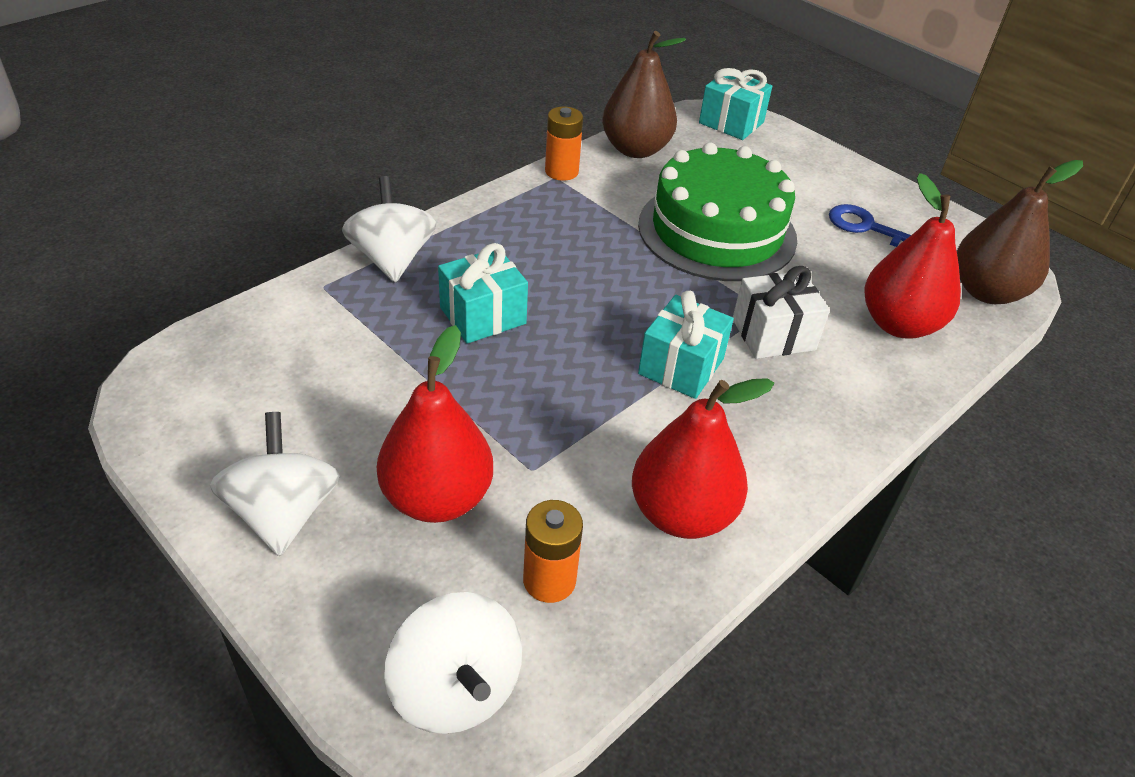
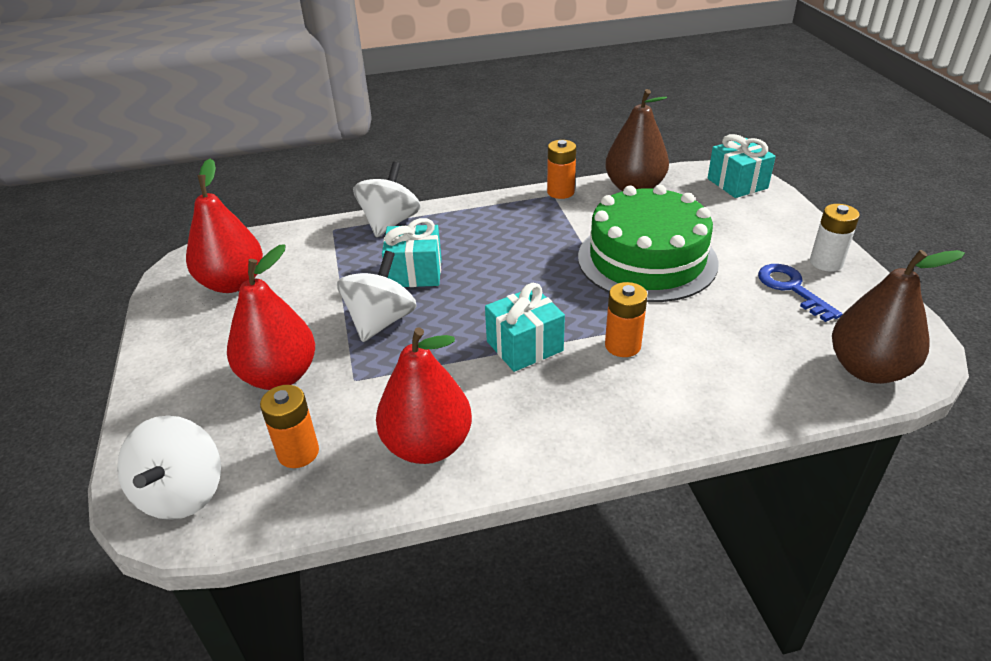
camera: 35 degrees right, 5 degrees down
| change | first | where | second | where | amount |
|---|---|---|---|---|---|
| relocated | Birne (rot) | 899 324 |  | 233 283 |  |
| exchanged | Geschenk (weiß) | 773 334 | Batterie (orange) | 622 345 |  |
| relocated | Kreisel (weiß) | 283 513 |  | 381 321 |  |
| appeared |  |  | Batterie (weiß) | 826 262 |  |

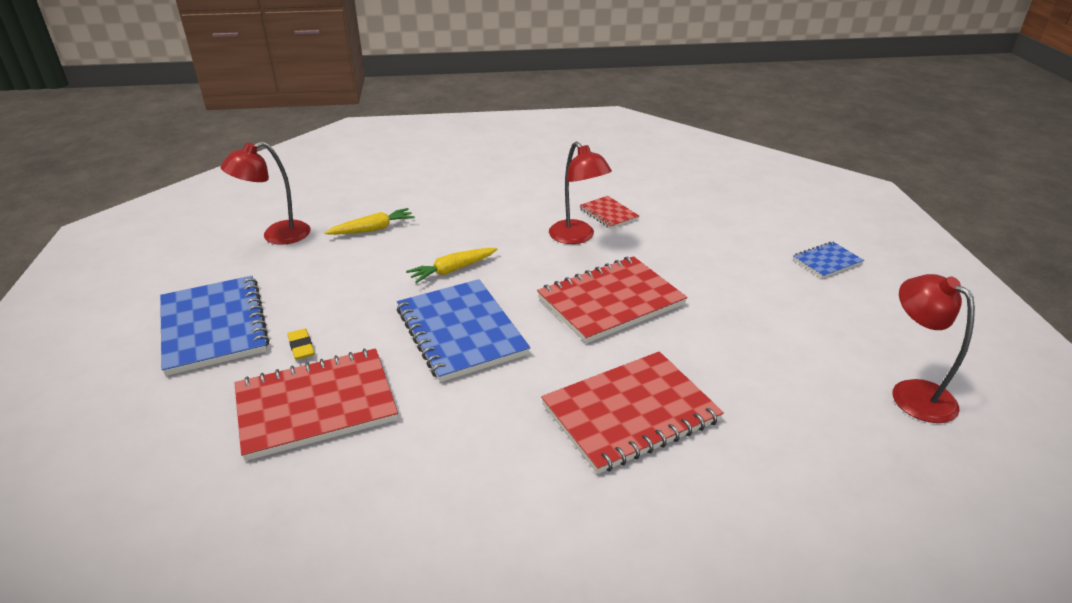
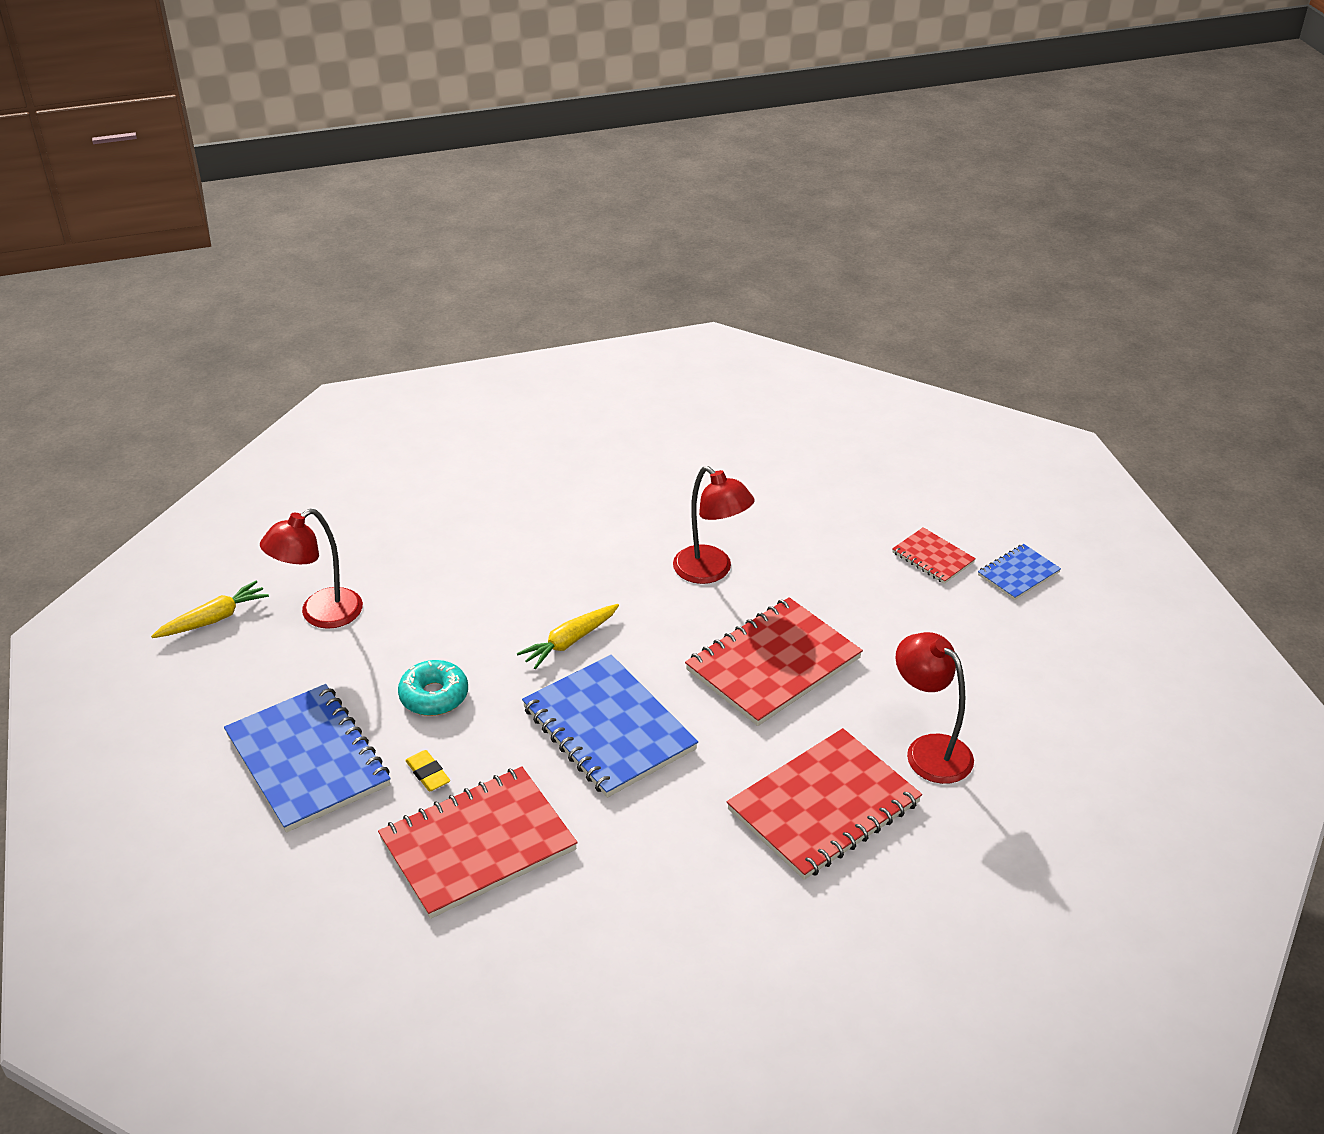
camera: 10 degrees left, 5 degrees up
| change | first | where | second | where | amount |
|---|---|---|---|---|---|
| relocated | Notizbuch (rot) | 608 214 |  | 932 557 |  |
| relocated | Karotte (gelb) | 372 229 |  | 213 619 |  |
| relocated | Lampe (rot) | 912 393 |  | 929 750 |  |
| appeared |  |  | Donut (türkis) | 434 696 |  |

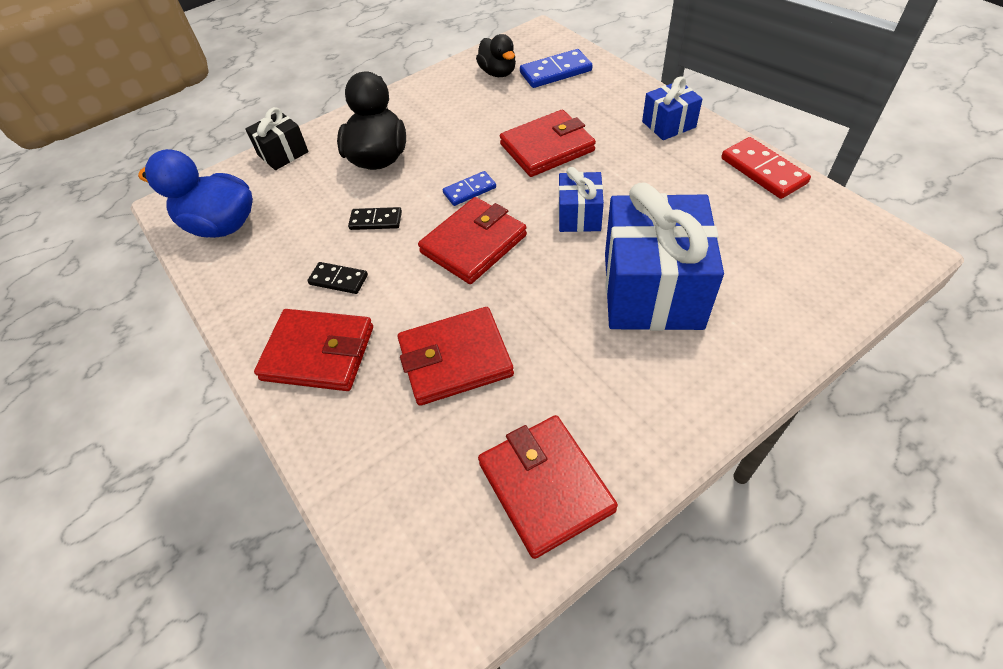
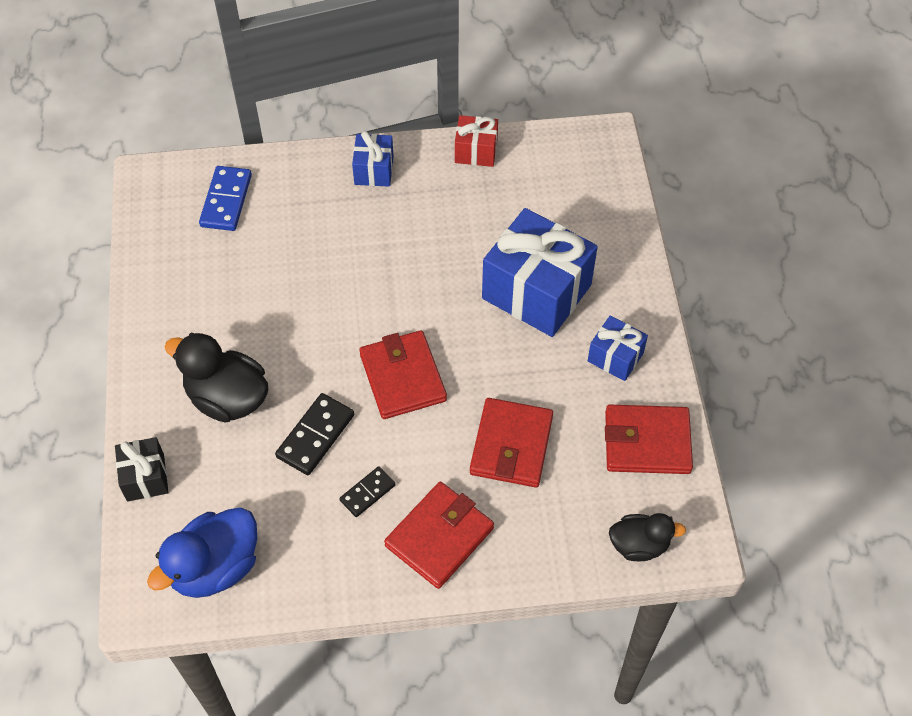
camera: 65 degrees left, 5 degrees up
| change | first | where | second | where | amount |
|---|---|---|---|---|---|
| relocated | Ente (schwarz) | 498 73 |  | 639 545 |  |
| missing | Geldbörse (rot) | 547 148 |  |  |  |
| exchanged | Dominostein (rot) | 763 171 | Geschenk (rot) | 476 151 |  |
| relocated | Geschenk (blau) | 579 216 |  | 615 357 |  |
| missing | Dominostein (blau) | 469 190 |  |  |  |
| size | Dominostein (schwarz) | 376 221 |  | 315 436 | x1.59 |

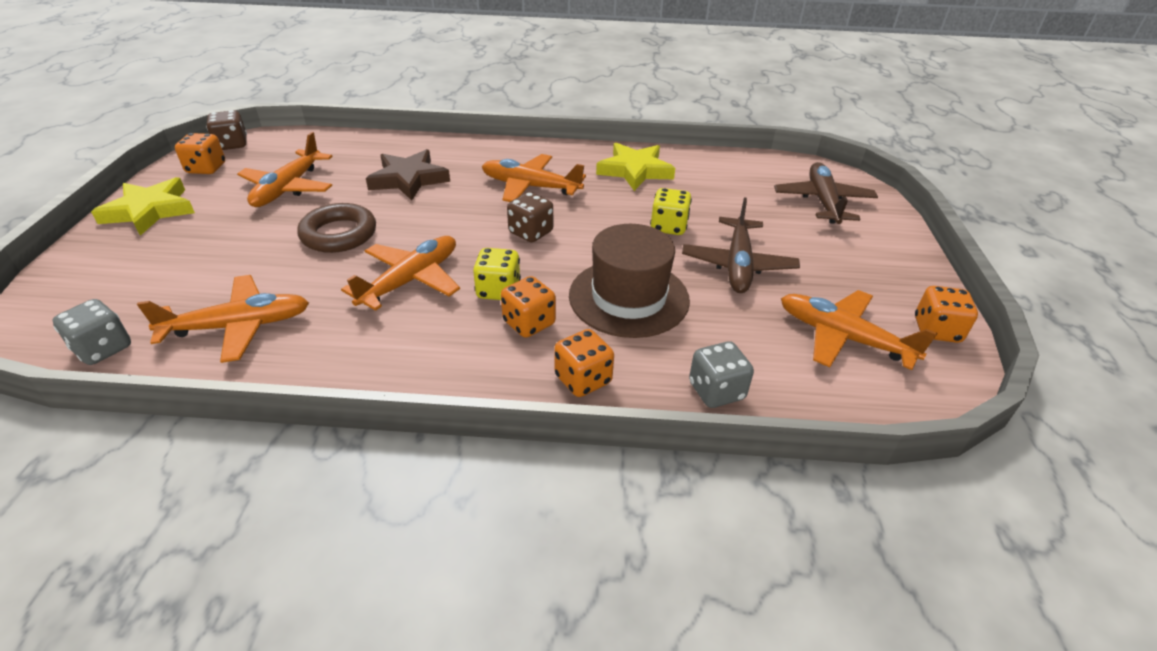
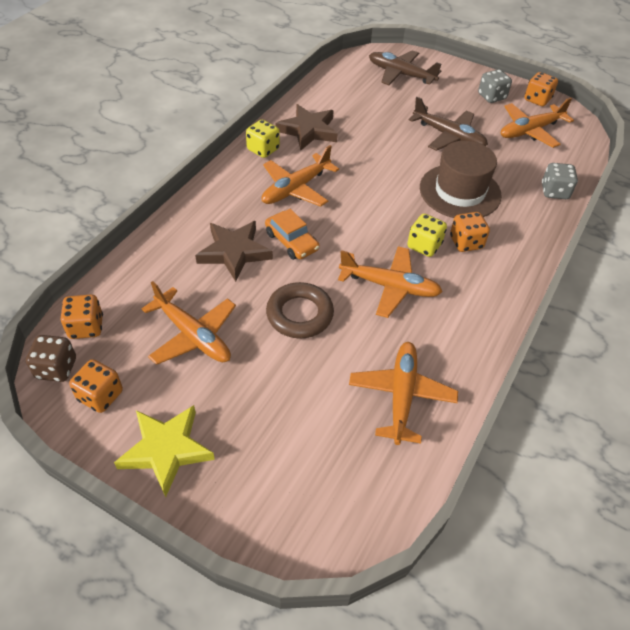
camera: 65 degrees left, 10 degrees up
| change | first | where | second | where | amount |
|---|---|---|---|---|---|
| colour | Stern (gelb) | 635 171 | Stern (braun) | 308 131 |  |
| relocated | Spielwürfel (gelb) | 668 227 |  | 263 149 |  |
| missing | Spielwürfel (braun) | 531 233 |  |  |  |
| spun | Flugzeug (orange) | 410 280 |  | 389 286 | 135 degrees clockwise |
| relocated | Spielwürfel (grau) | 103 349 |  | 491 97 |  |
| relocated | Spielwürfel (orange) | 583 379 |  | 86 327 |  |
| appeared |  |  | Auto (orange) | 292 241 |  |

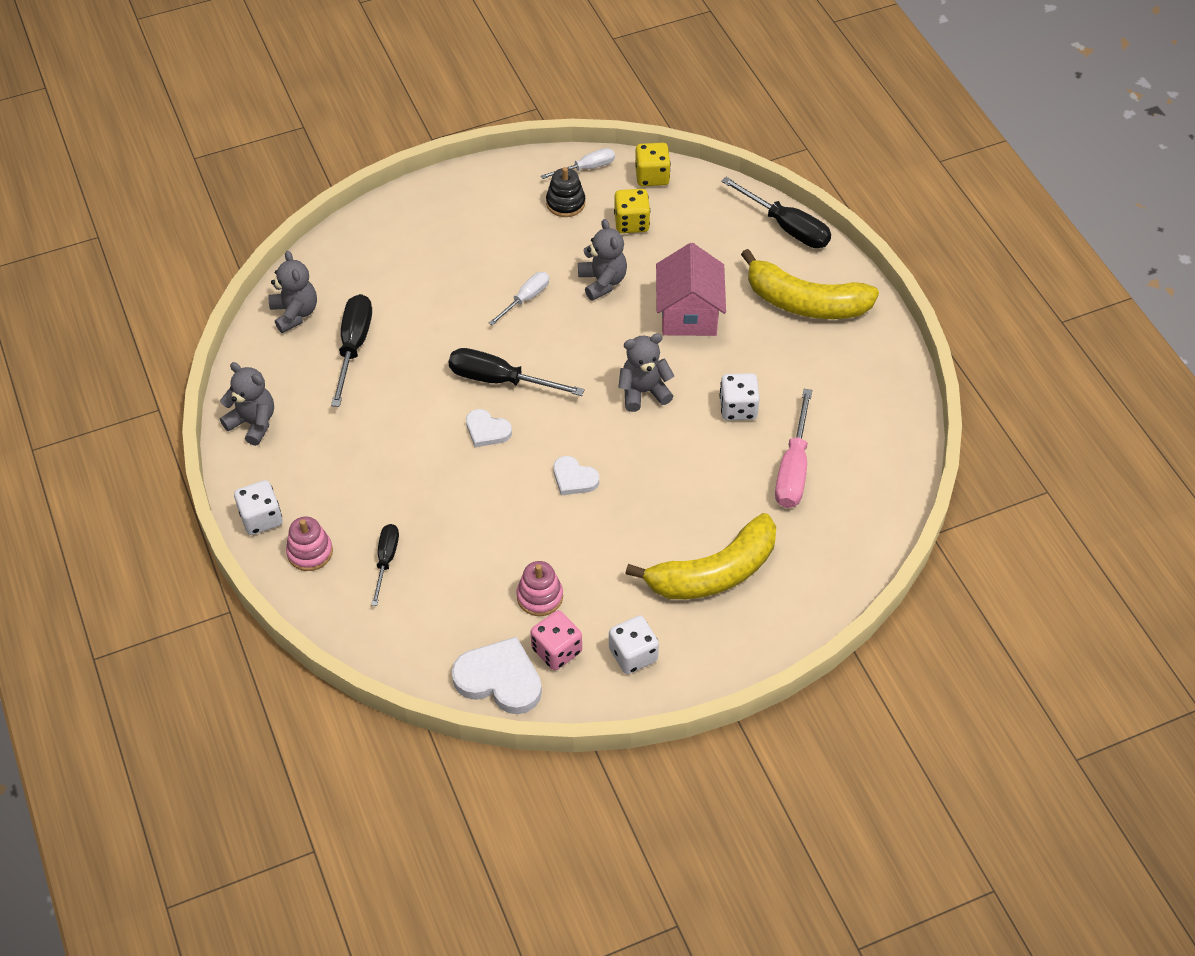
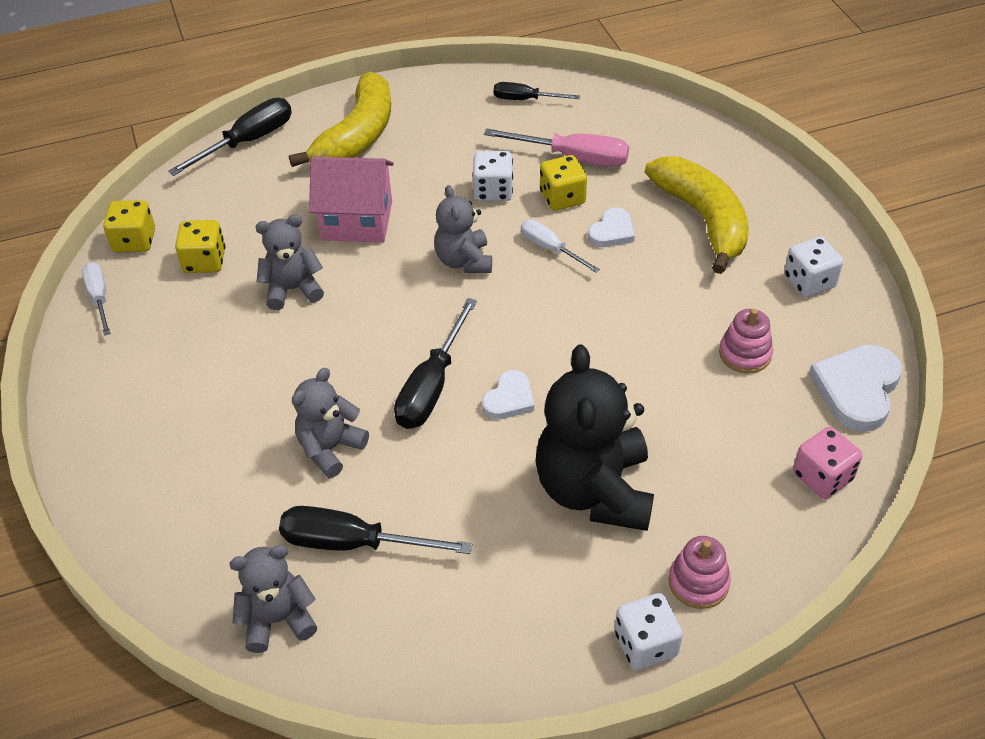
camera: 85 degrees left, 5 degrees down
| change | first | where | second | where | amount |
|---|---|---|---|---|---|
| missing | Stapelspielzeug (schwarz) | 565 203 |  |  |  |
| relocated | Schraubenzieher (weiß) | 525 299 |  | 550 249 |  |
| relocated | Teddybär (grau) | 253 423 |  | 330 448 |  |
| relocated | Herz (weiß) | 574 478 |  | 612 231 |  |
| relocated | Schraubenzieher (schwarz) | 386 560 |  | 525 99 |  |
| relocated | Spielwürfel (rosa) | 556 650 |  | 822 477 |  |
| appeared |  |  | Spielwürfel (gelb) | 562 198 |  |
| appeared |  |  | Teddybär (schwarz) | 594 490 |  |

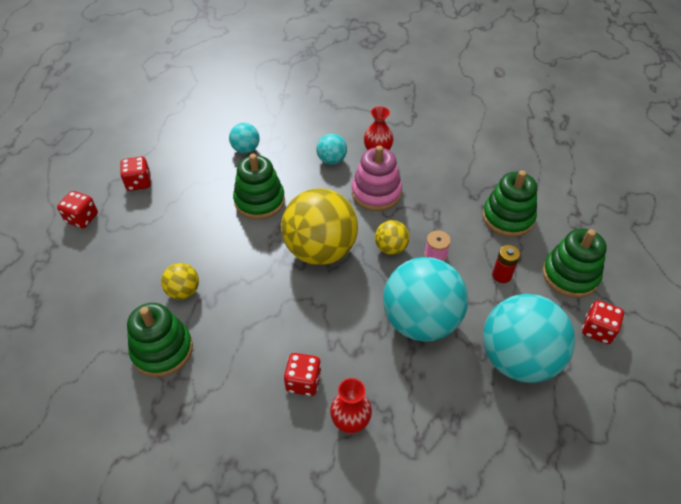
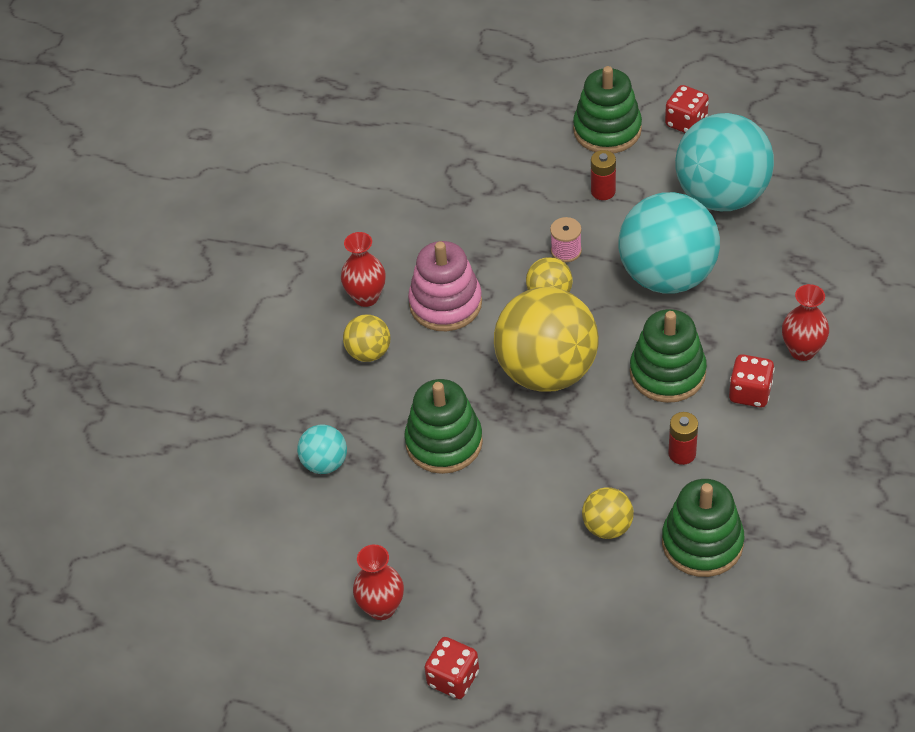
camera: 80 degrees left, 0 degrees up
| change | first | where | second | where | amount |
|---|---|---|---|---|---|
| colour | Ball (türkis) | 331 160 | Ball (gelb) | 369 352 |  |
| exchanged | Spielwürfel (rot) | 139 183 | Vase (rot) | 381 608 |  |
| relocated | Stapelspielzeug (grün) | 508 217 |  | 667 373 |  |
| appeared |  |  | Batterie (rot) | 682 453 |  |

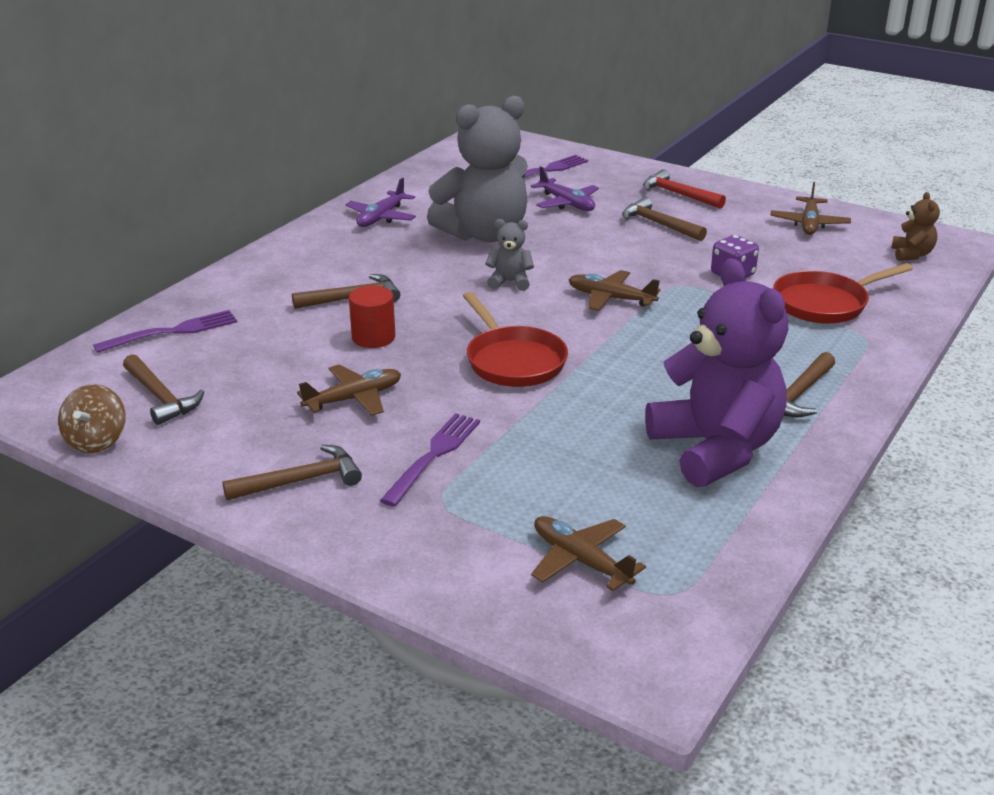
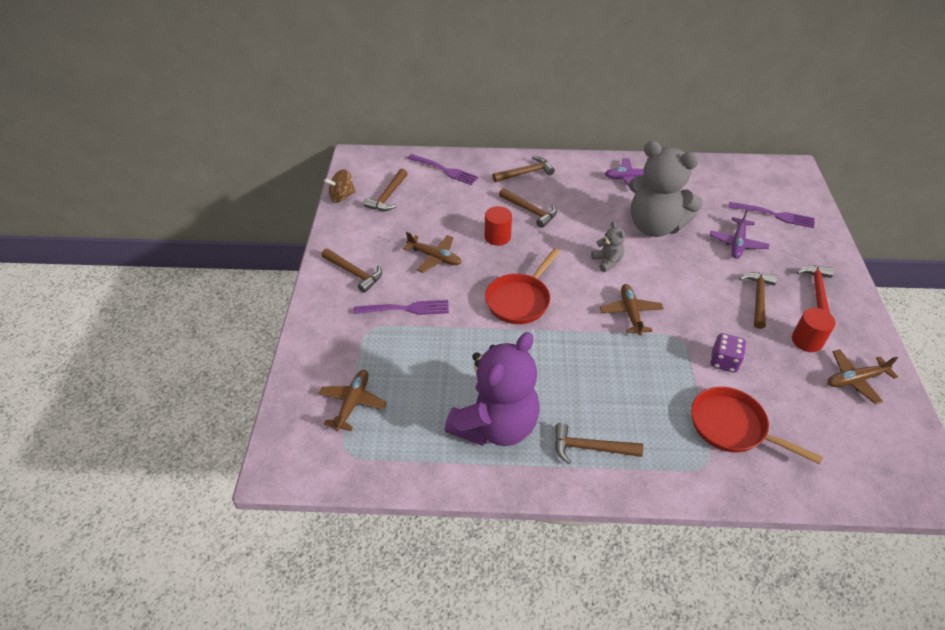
camera: 60 degrees right, 15 degrees up
| change | first | where | second | where | amount |
|---|---|---|---|---|---|
| missing | Teddybär (braun) | 911 254 |  |  |  |
| appeared |  |  | Hammer (braun) | 525 173 |  |
| appeared |  |  | Vollzylinder (rot) | 807 341 |  |

